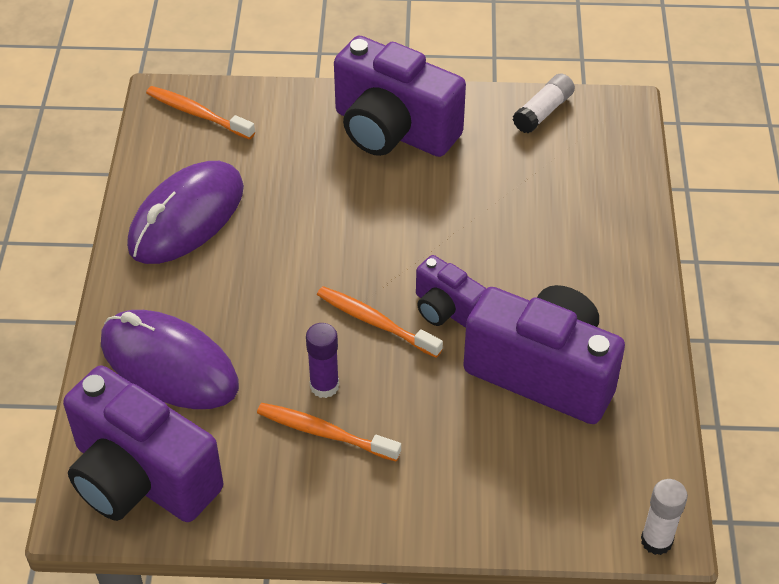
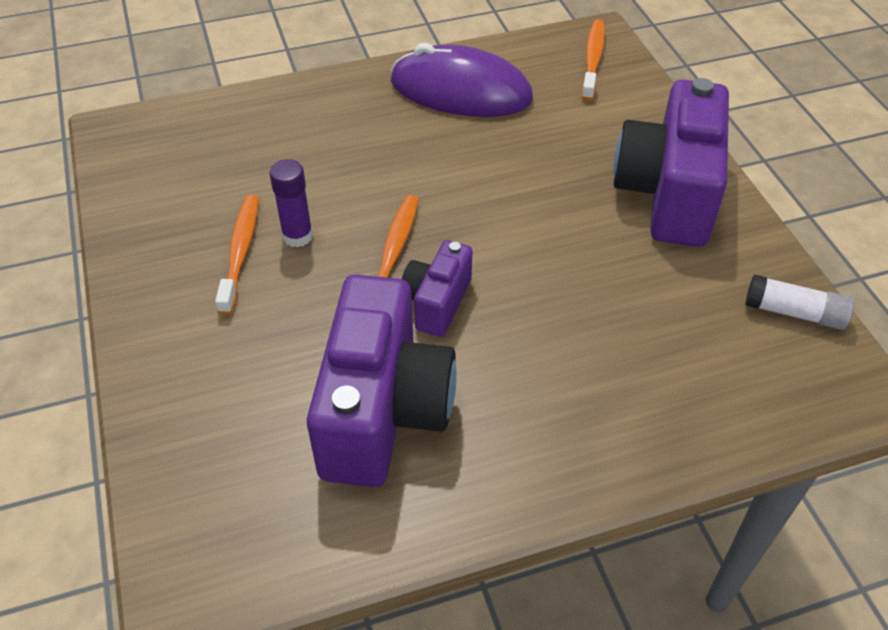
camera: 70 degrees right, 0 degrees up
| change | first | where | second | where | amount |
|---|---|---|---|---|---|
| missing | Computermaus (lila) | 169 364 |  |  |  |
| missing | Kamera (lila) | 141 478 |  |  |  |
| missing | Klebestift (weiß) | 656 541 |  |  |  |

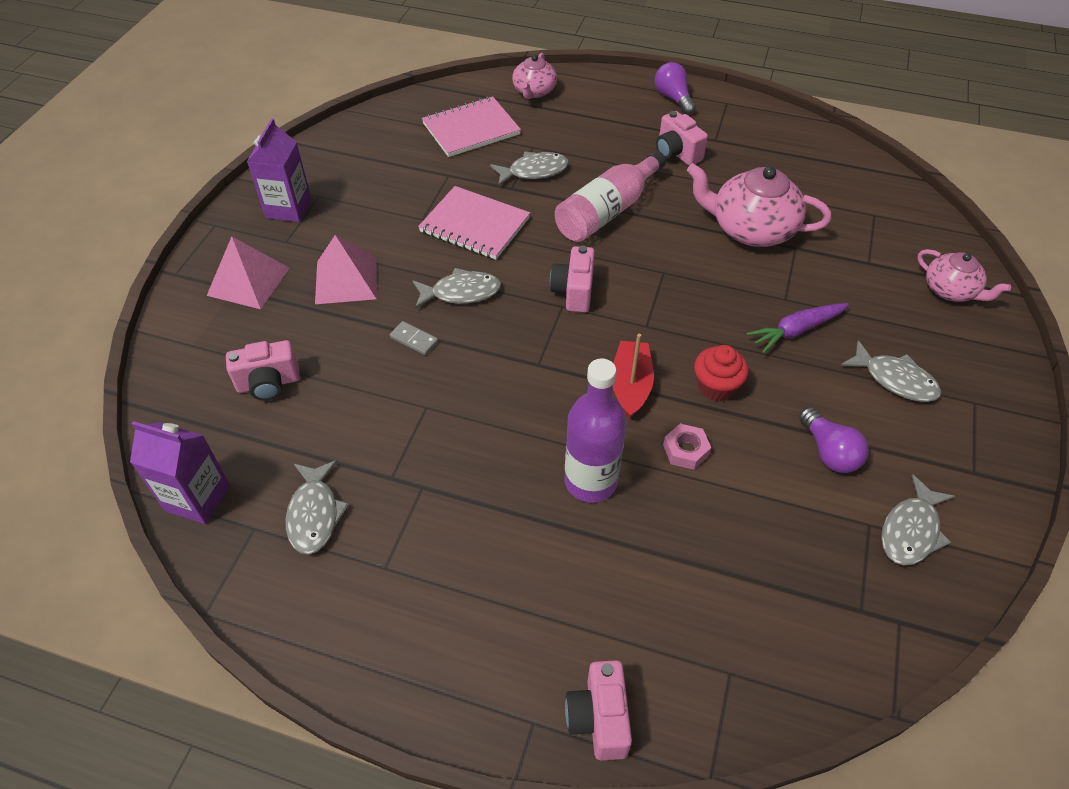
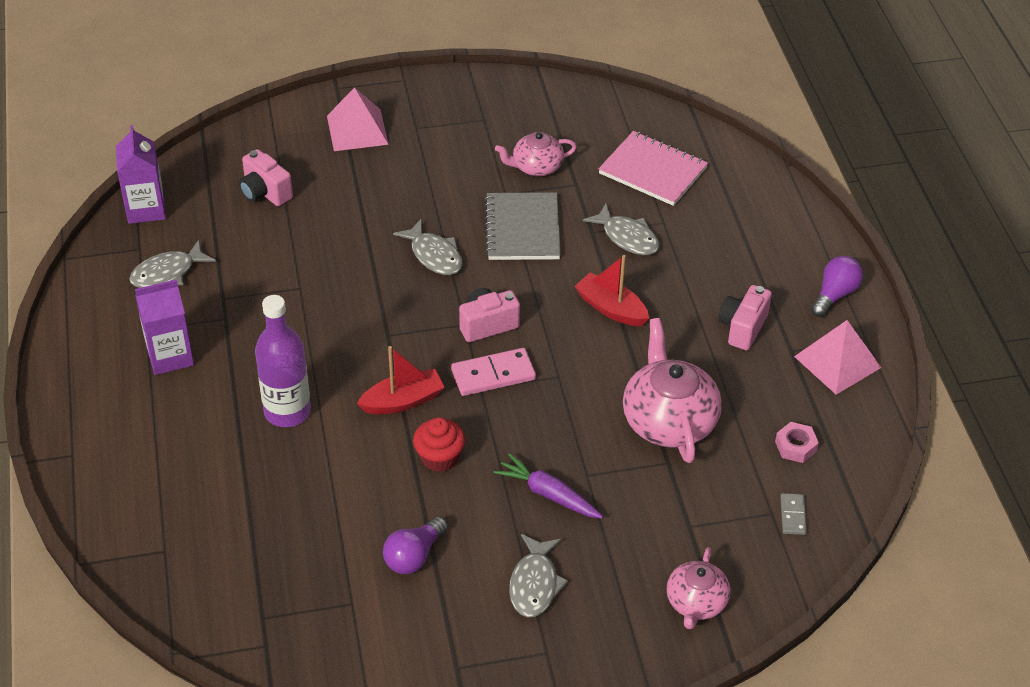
camera: 60 degrees right, 5 degrees down
| change | first | where | second | where | amount |
|---|---|---|---|---|---|
| relocated | Teekanne (rosa) | 534 91 |  | 536 167 |  |
| relocated | Getränkekarton (lila) | 288 208 |  | 170 356 |  |
| exchanged | Flasche (rosa) | 607 211 | Boot (rot) | 611 308 |  |
| colour | Notizbuch (rosa) | 474 225 | Notizbuch (grau) | 522 229 |  |
| relocated | Pyramide (rosa) | 346 280 |  | 837 362 |  |
| relocated | Dominostein (grau) | 414 340 |  | 793 515 |  |
| relocated | Sechskantmutter (rosa) | 685 450 |  | 795 446 |  |
| missing | Fisch (grau) | 911 530 |  |  |  |
| missing | Kamera (rosa) | 599 718 |  |  |  |
| appeared |  |  | Dominostein (rosa) | 493 375 |  |

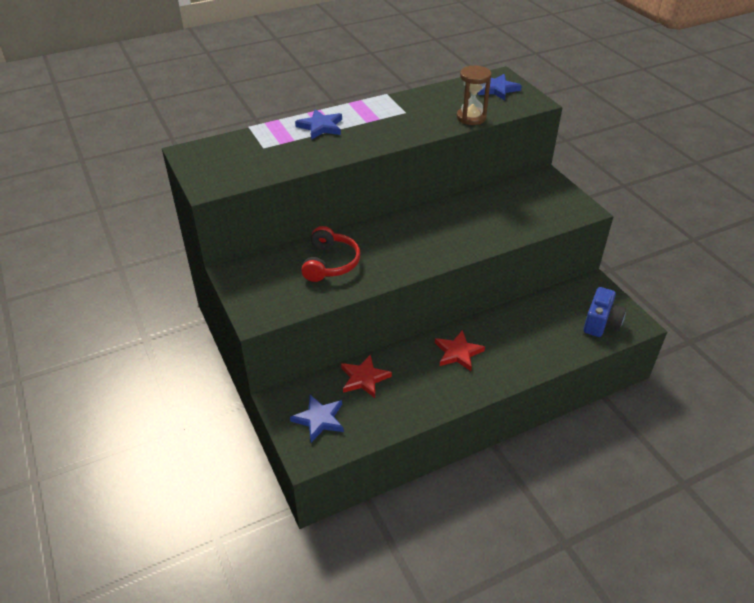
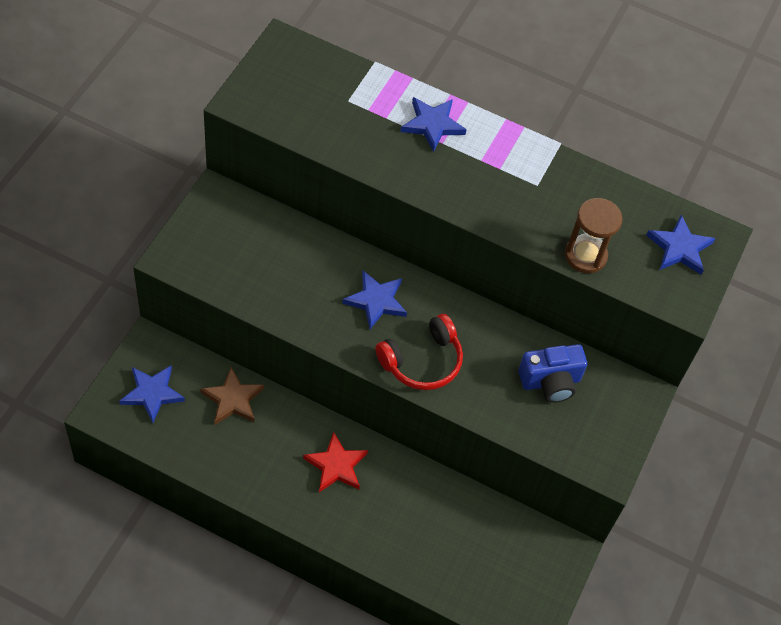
camera: 45 degrees right, 15 degrees up
| change | first | where | second | where | amount |
|---|---|---|---|---|---|
| relocated | Kopfhörer (rot) | 330 263 |  | 422 361 |  |
| relocated | Kamera (blau) | 601 323 |  | 550 382 |  |
| colour | Stern (rot) | 364 378 | Stern (braun) | 233 399 |  |
| appeared |  |  | Stern (blau) | 376 301 |  |

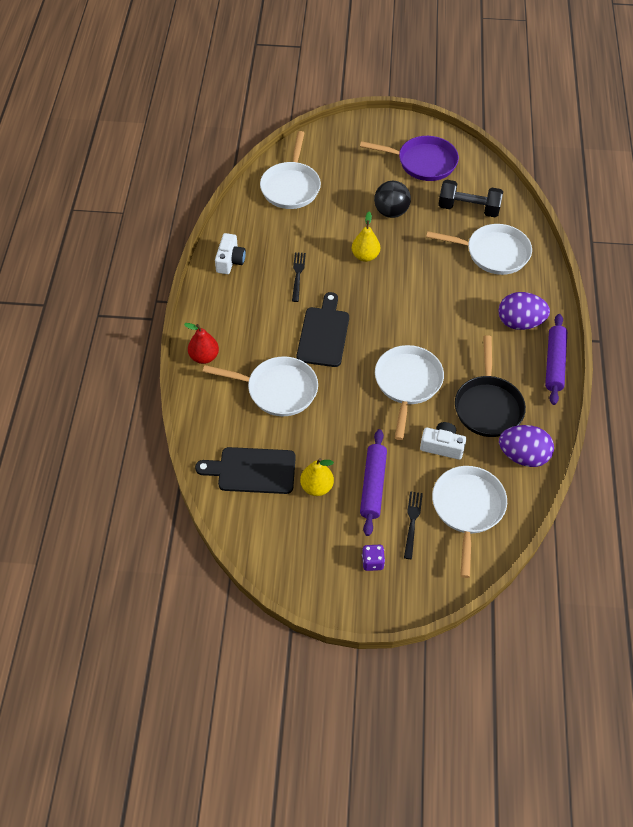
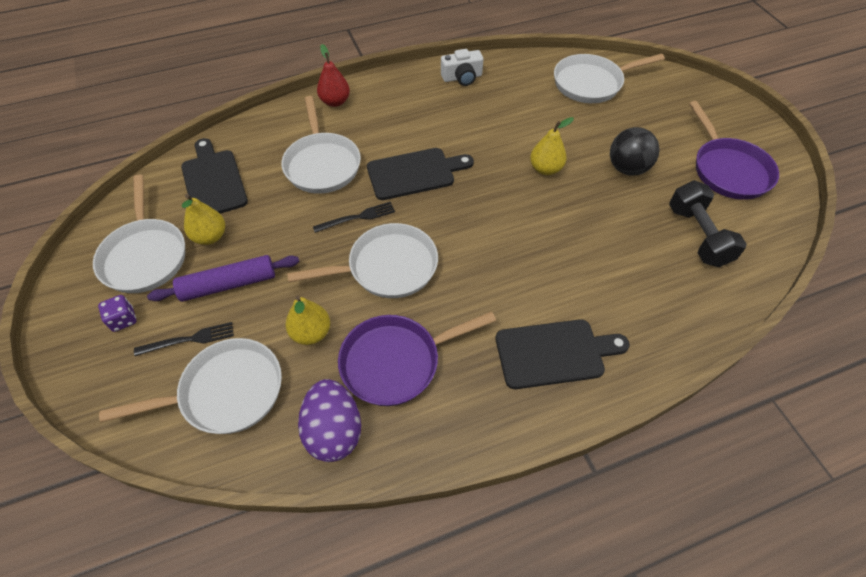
camera: 65 degrees right, 0 degrees up
| change | first | where | second | where | amount |
|---|---|---|---|---|---|
| relocated | Pfanne (weiß) | 493 253 |  | 145 255 |  |
| relocated | Gabel (schwarz) | 298 275 |  | 357 217 |  |
| exchanged | Ei (lila) | 520 323 | Schneidebrett (schwarz) | 554 353 |  |
| missing | Nudelholz (lila) | 554 363 |  |  |  |
| colour | Pfanne (schwarz) | 488 406 | Pfanne (lila) | 396 361 |  |
| exchanged | Kamera (weiß) | 442 446 | Birne (gelb) | 311 333 |  |

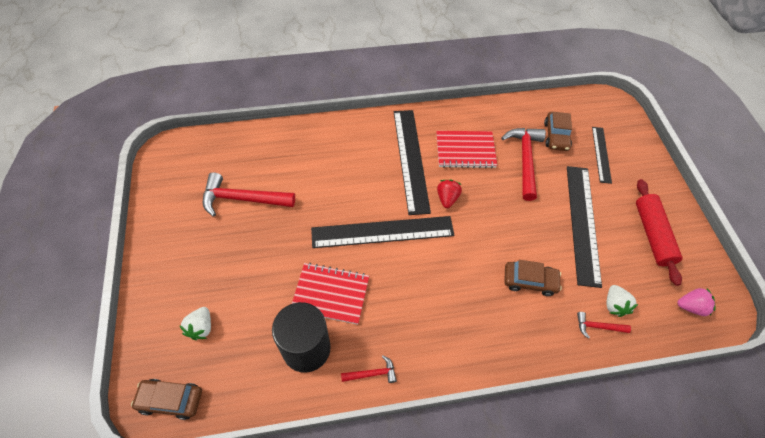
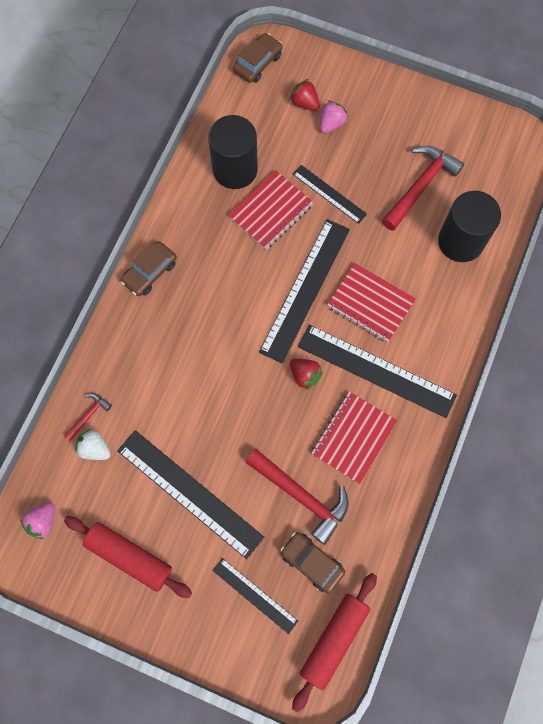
camera: 125 degrees right, 15 degrees up
| change | first | where | second | where | amount |
|---|---|---|---|---|---|
| relocated | Auto (braun) | 529 281 |  | 150 272 |  |
| colour | Erdbeere (weiß) | 201 327 | Erdbeere (rot) | 305 103 |  |
| missing | Hammer (rot) | 372 373 |  |  |  |
| appeared |  |  | Erdbeere (rosa) | 331 124 |  |
| appeared |  |  | Lineal (schwarz) | 329 194 |  |
| appeared |  |  | Vollzylinder (schwarz) | 460 241 |  |
| appeared |  |  | Notizbuch (rot) | 370 304 |  |
| appeared |  |  | Nudelholz (rot) | 334 640 |  |

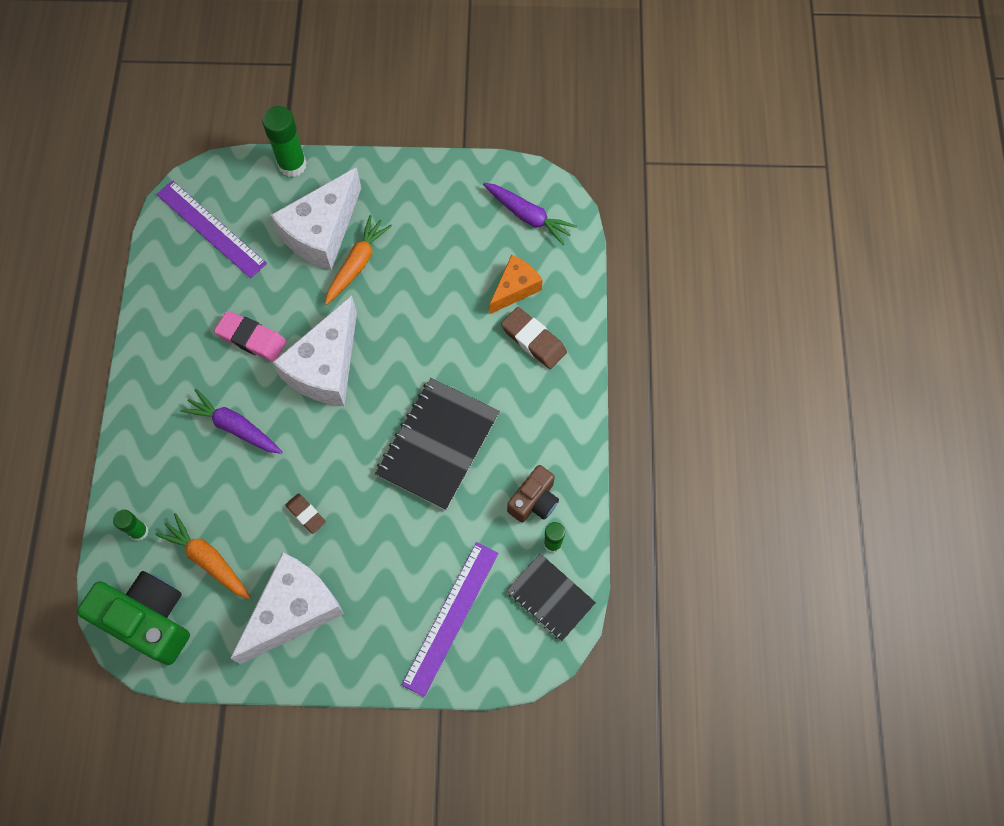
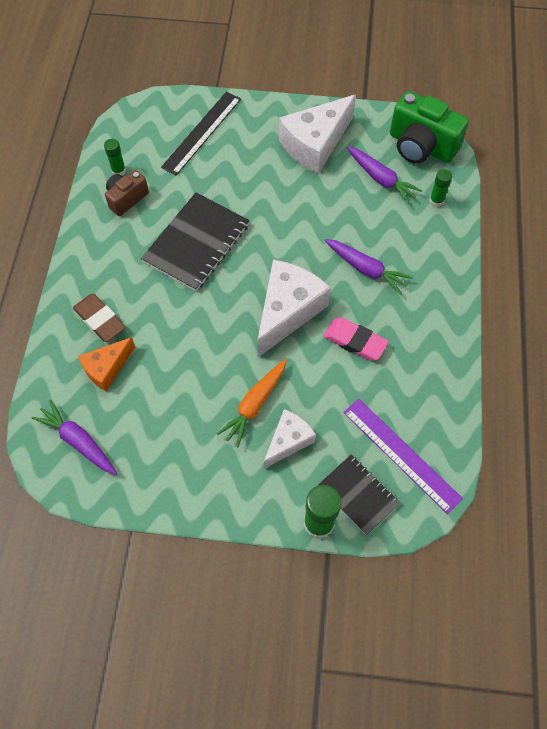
camera: 175 degrees left, 5 degrees down
| change | first | where | second | where | amount |
|---|---|---|---|---|---|
| size | Käse (weiß) | 322 232 |  | 288 441 | x0.59 |
| missing | Radiergummi (braun) | 306 514 |  |  |  |
| colour | Karotte (orange) | 208 560 | Karotte (lila) | 381 179 |  |
| colour | Lineal (lila) | 451 617 | Lineal (schwarz) | 202 132 |  |
| relocated | Notizbuch (schwarz) | 550 597 |  | 358 495 |  |

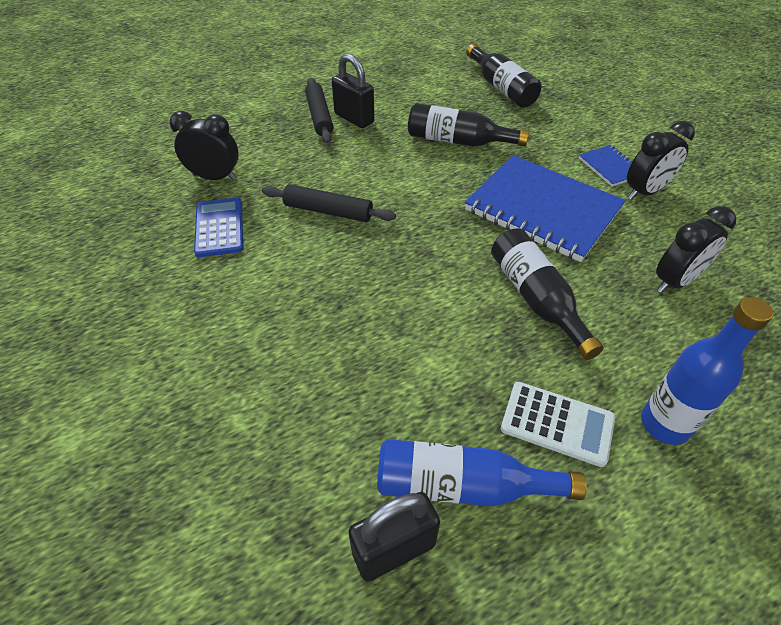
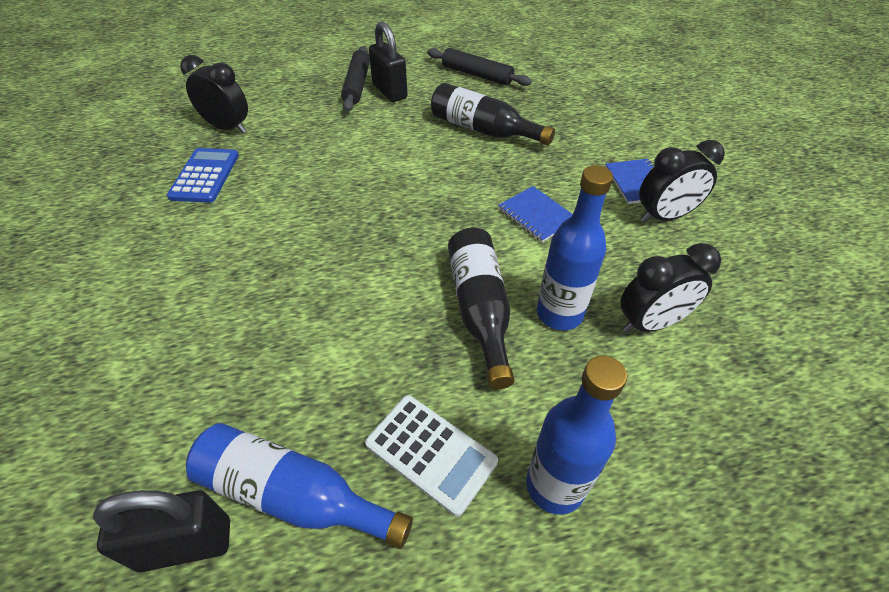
camera: 15 degrees right, 0 degrees up
| change | first | where | second | where | amount |
|---|---|---|---|---|---|
| missing | Flasche (schwarz) | 501 88 |  |  |  |
| size | Notizbuch (blau) | 542 210 |  | 536 215 | x0.45 |
| relocated | Nudelholz (schwarz) | 328 211 |  | 477 75 |  |
| appeared |  |  | Flasche (blau) | 559 314 |  |

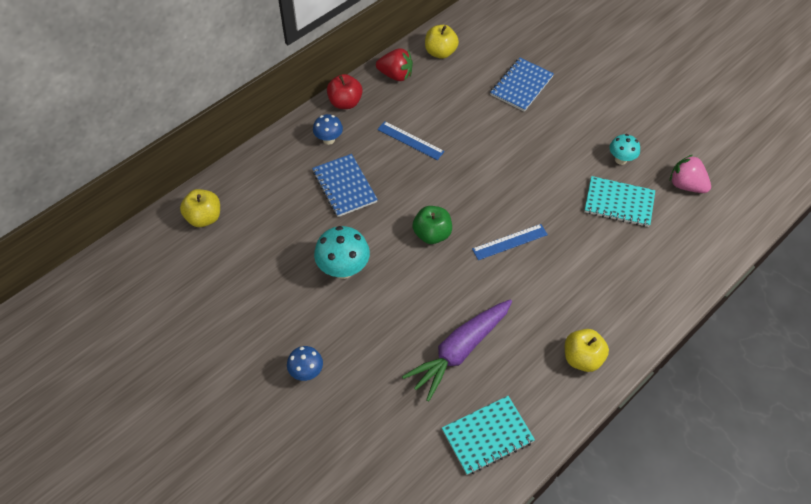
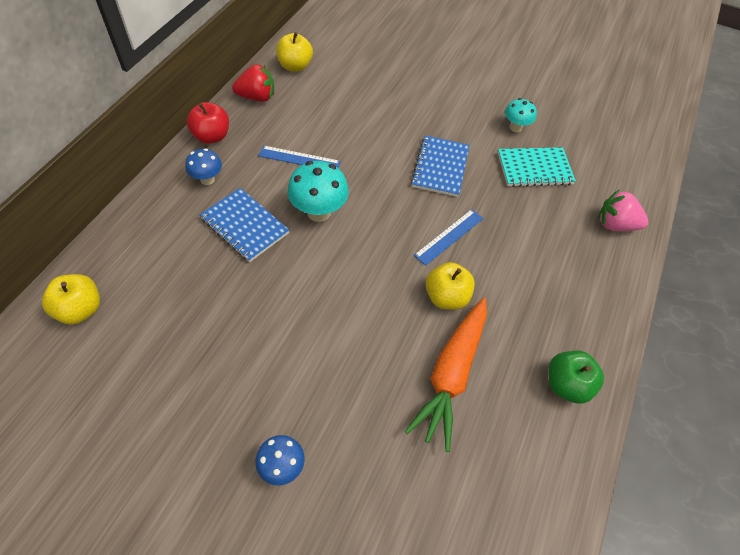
camera: 25 degrees left, 0 degrees up
| change | first | where | second | where | amount |
|---|---|---|---|---|---|
| relocated | Notizbuch (blau) | 521 86 |  | 440 167 |  |
| relocated | Erdbeere (rosa) | 686 185 |  | 615 224 |  |
| relocated | Apfel (grün) | 432 234 |  | 566 384 |  |
| relocated | Pilz (türkis) | 343 269 |  | 319 212 |  |
| colour | Karotte (lila) | 459 350 | Karotte (orange) | 451 374 |  |
| relocated | Apfel (gelb) | 582 358 |  | 446 297 |  |
| missing | Notizbuch (türkis) | 487 436 |  |  |  |

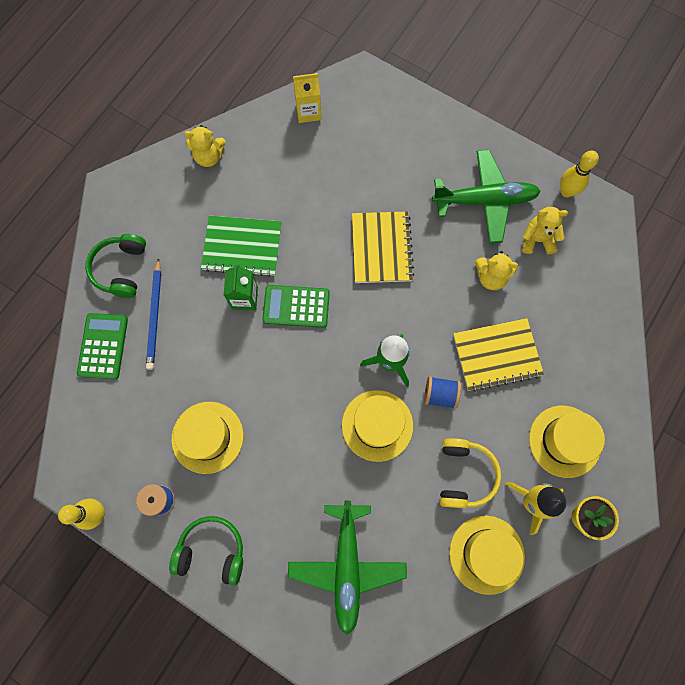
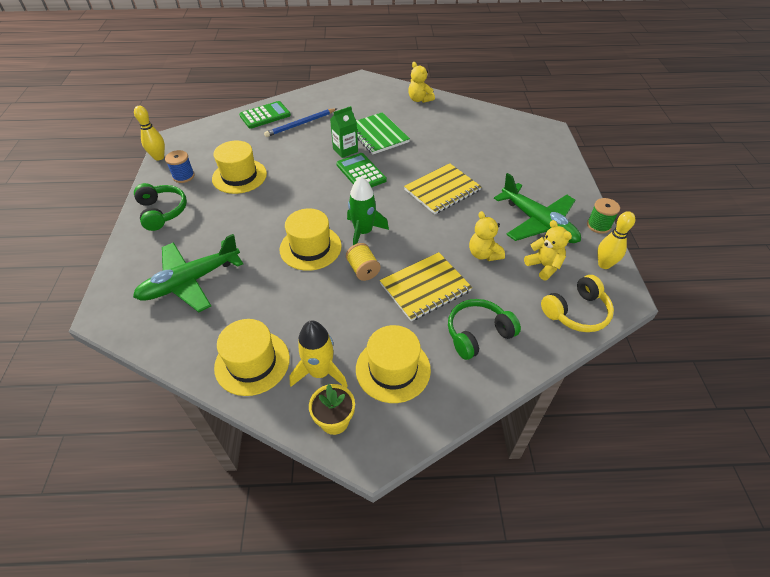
camera: 55 degrees right, 25 degrees down
| change | first | where | second | where | amount |
|---|---|---|---|---|---|
| missing | Getränkekarton (gelb) | 308 111 |  |  |  |
| relocated | Kopfhörer (grün) | 121 269 |  | 478 334 |  |
| spun | Notizbuch (gelb) | 496 355 |  | 425 287 | 75 degrees counterclockwise |
| colour | Garnrolle (blau) | 440 395 | Garnrolle (gelb) | 363 270 |  |
| relocated | Kopfhörer (gelb) | 464 474 |  | 576 312 |  |
| appeared |  |  | Garnrolle (grün) | 598 225 |  |

